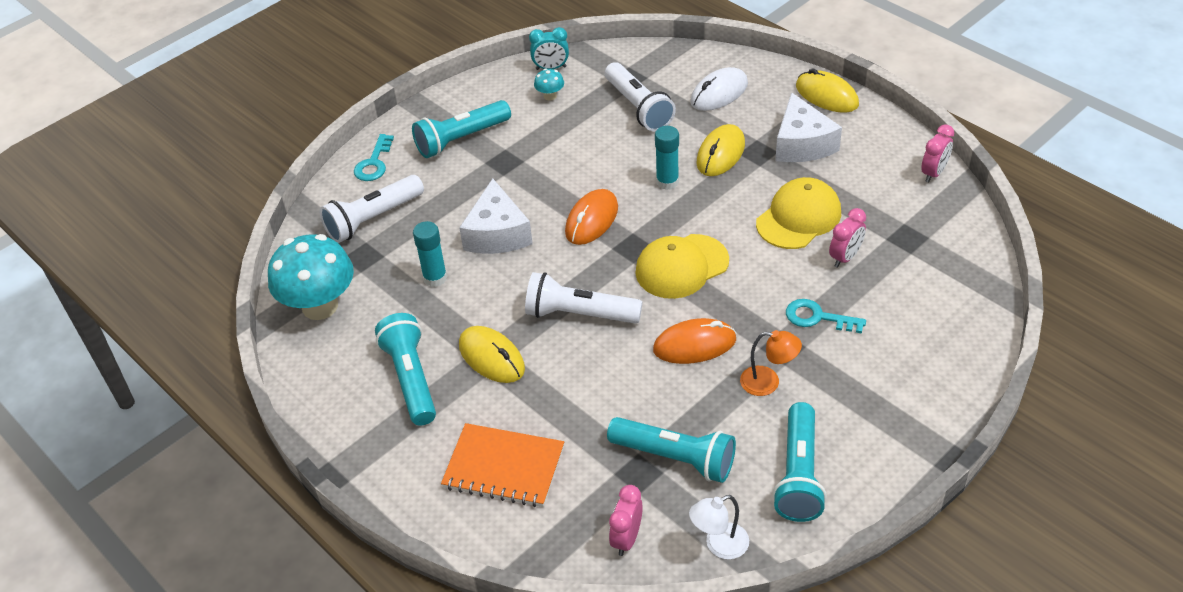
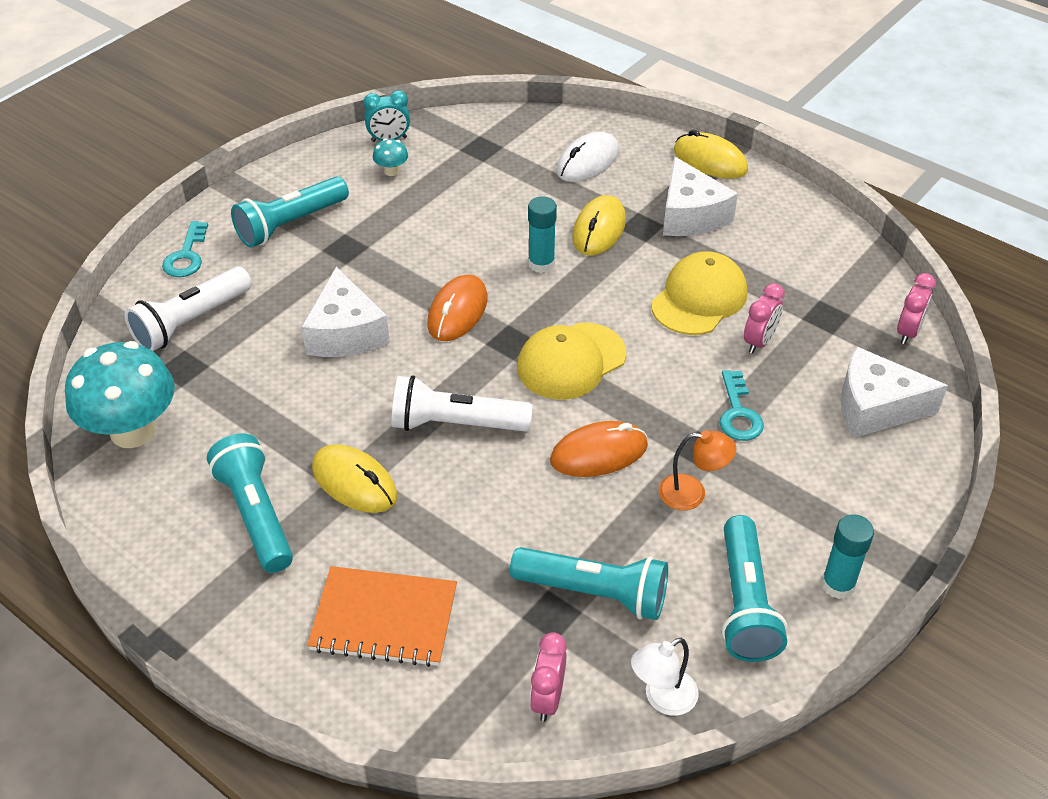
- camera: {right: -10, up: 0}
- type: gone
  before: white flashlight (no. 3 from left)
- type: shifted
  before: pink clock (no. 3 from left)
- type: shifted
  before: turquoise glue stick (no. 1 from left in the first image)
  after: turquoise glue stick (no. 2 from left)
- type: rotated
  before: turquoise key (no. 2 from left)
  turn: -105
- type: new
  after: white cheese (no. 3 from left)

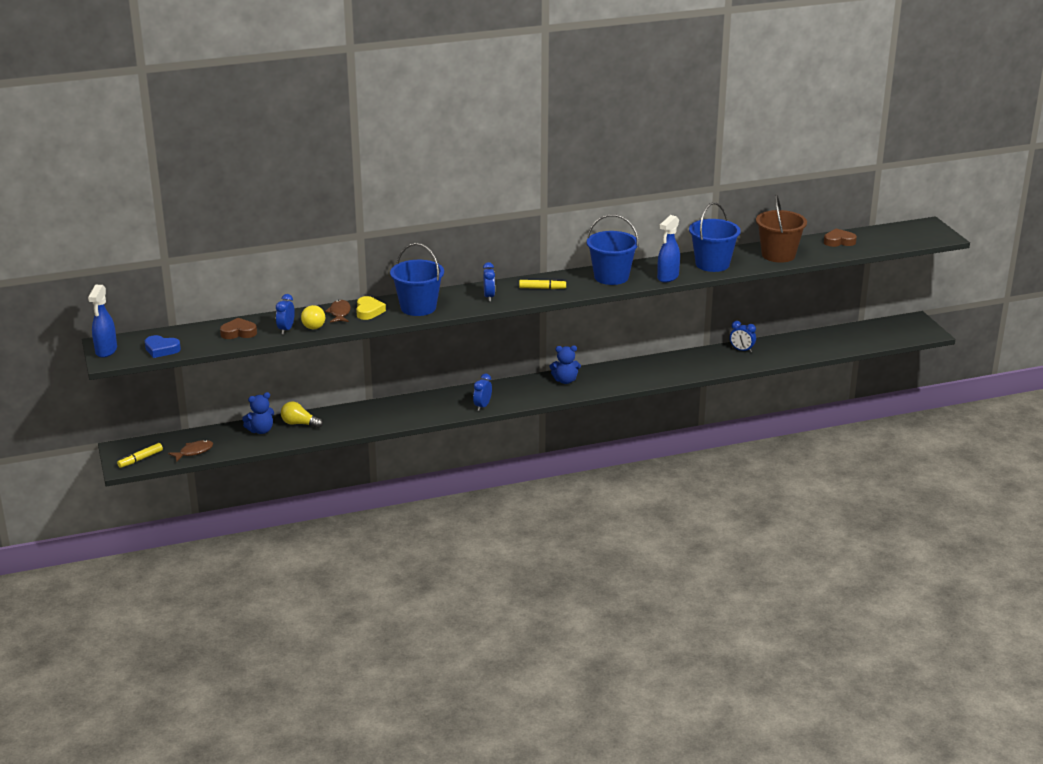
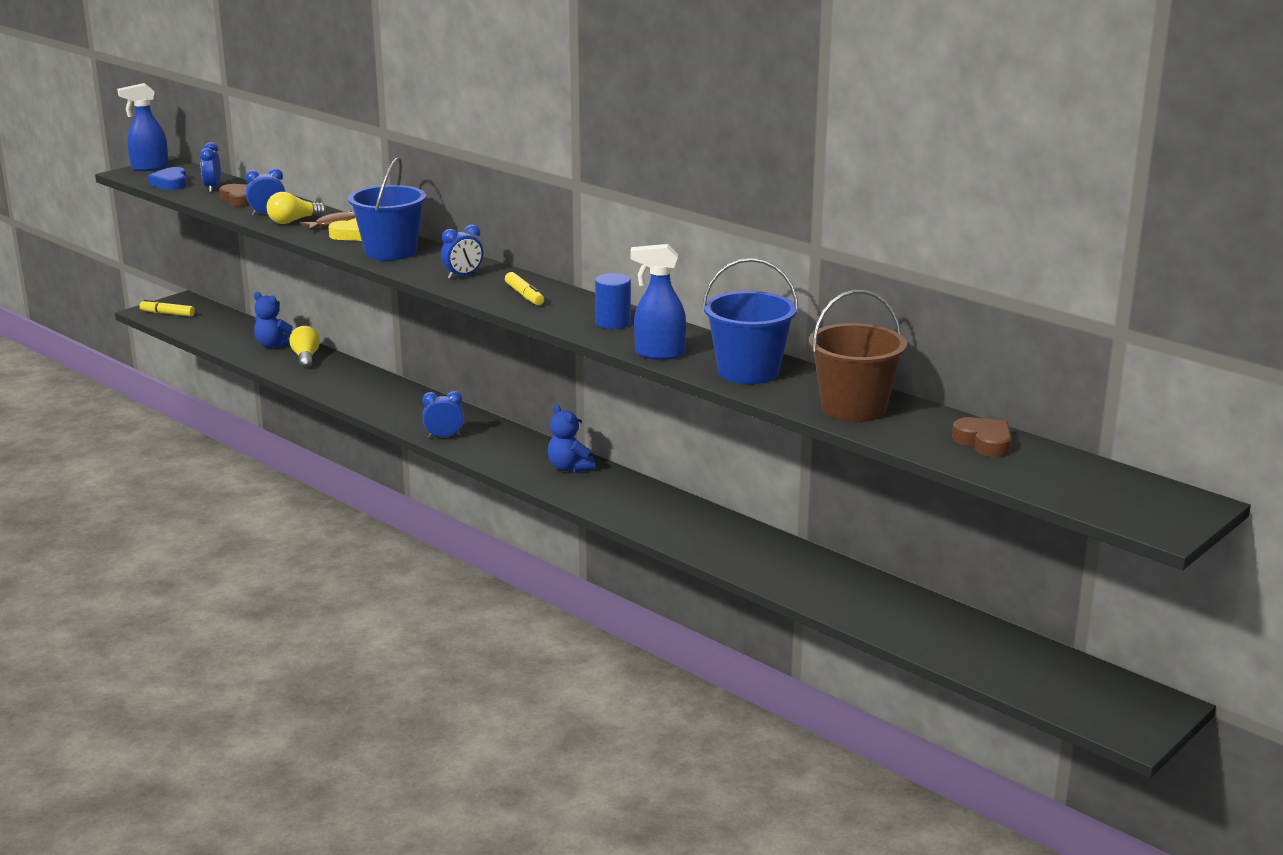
- camera: {right: 60, up: -5}
- type: swapped
  before: blue bucket (no. 2 from left)
  after: blue cylinder
- type: shifted
  before: blue clock (no. 4 from left in the first image)
  after: blue clock (no. 1 from left)
- type: gone
  before: brown fish (no. 1 from left)

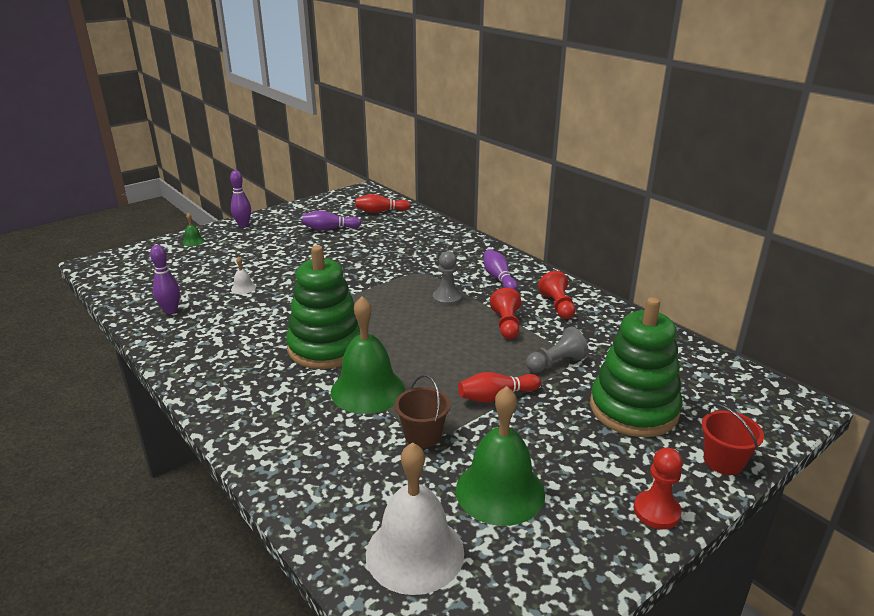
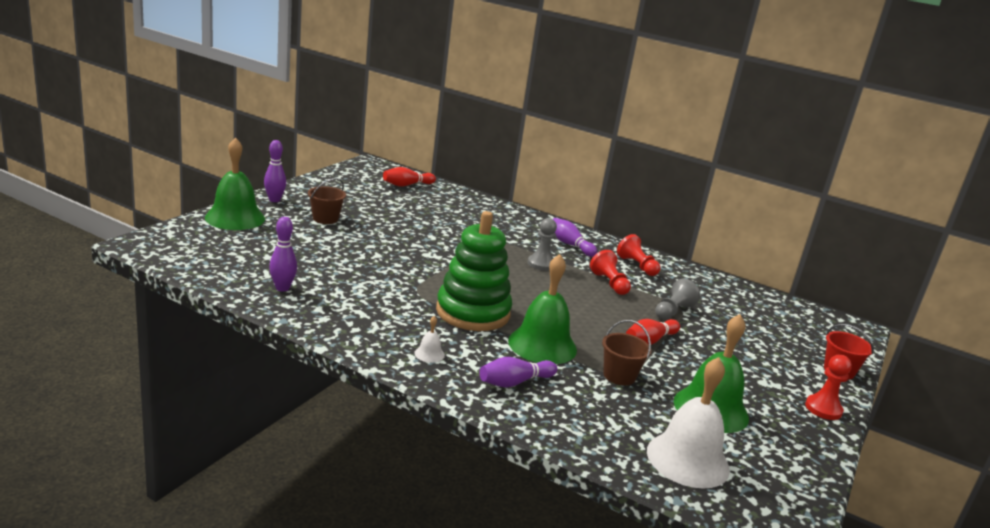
- camera: {right: -25, up: -5}
- type: shifted
  before: purple bowling pin (no. 3 from left)
- type: scaled
  before: green bell (no. 1 from left)
  scale: 2.41
- type: shifted
  before: white bell (no. 1 from left)
- type: gone
  before: green stacking toy (no. 2 from left)
- type: new
  after: brown bucket (no. 1 from left)

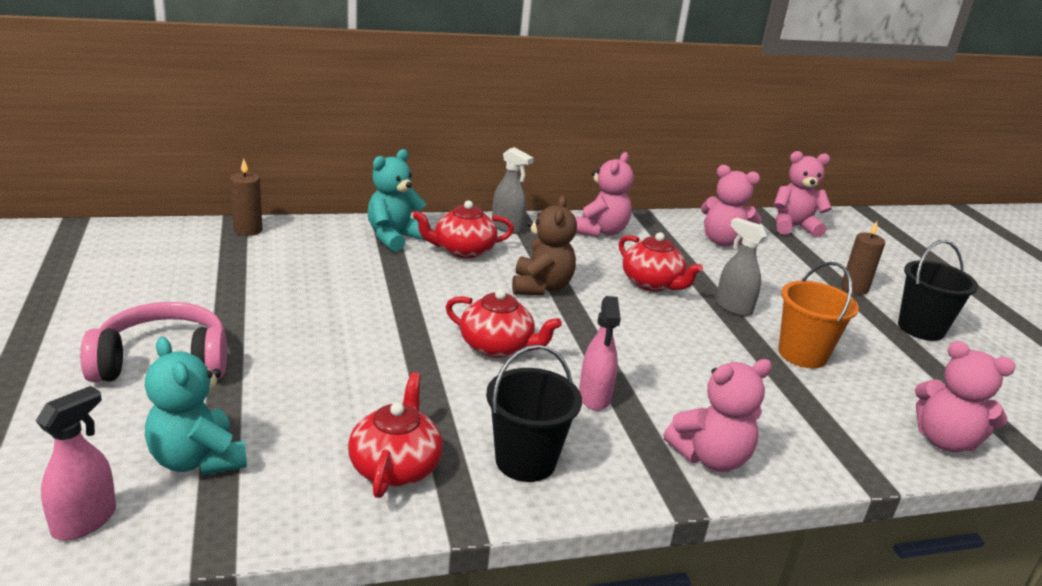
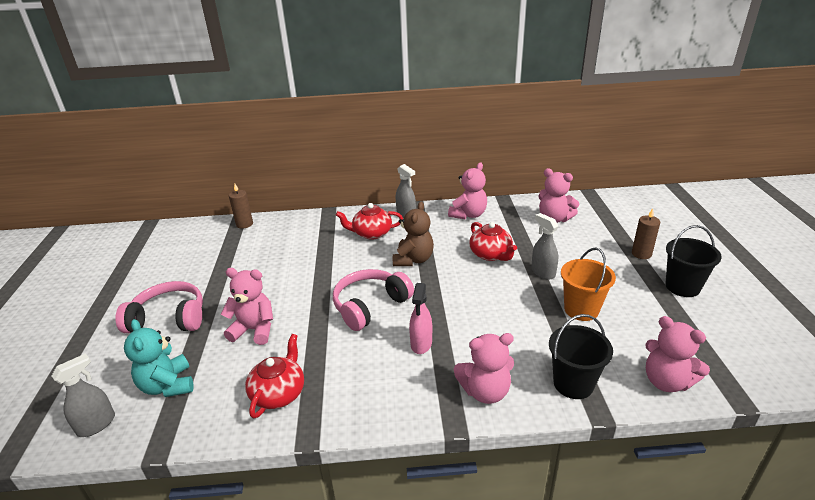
- camera: {right: 15, up: 5}
- type: gone
  before: turquoise teddy bear (no. 2 from left)
- type: shifted
  before: pink teddy bear (no. 4 from left in the first image)
  after: pink teddy bear (no. 1 from left)
- type: swapped
  before: red teapot (no. 3 from left)
  after: pink headphones (no. 2 from left)
- type: shifted
  before: black bucket (no. 1 from left)
- type: repainted
  before: pink spray bottle (no. 1 from left)
  after: grey spray bottle (no. 1 from left)

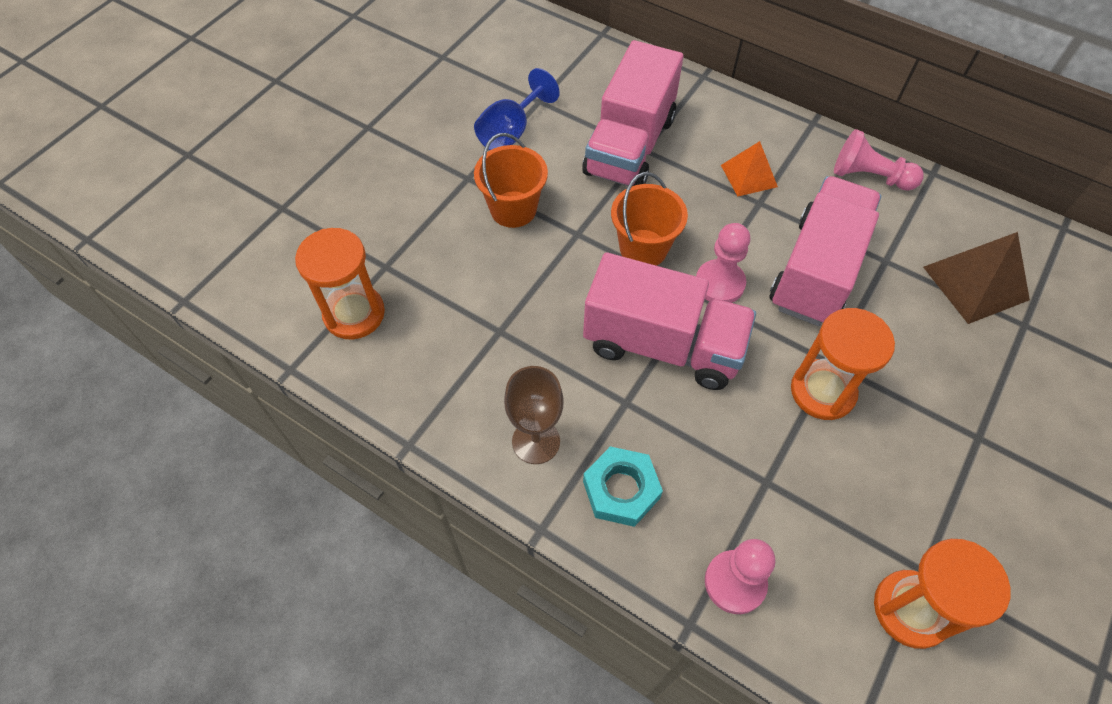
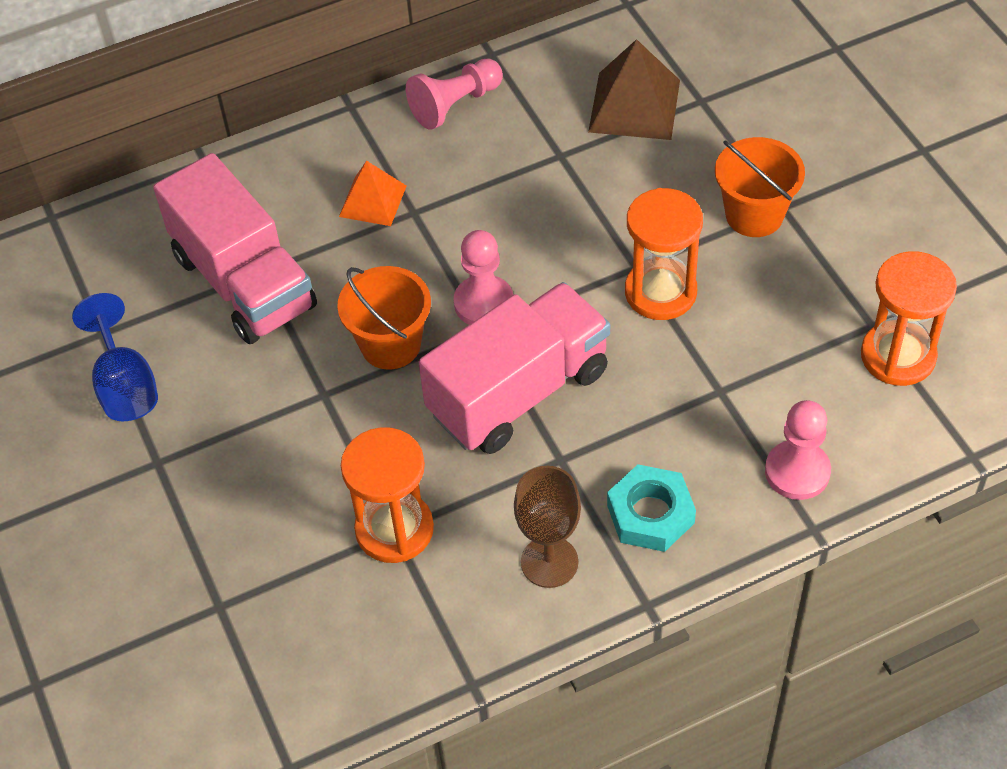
- camera: {right: -55, up: -5}
- type: shifted
  before: orange bucket (no. 1 from left in the first image)
  after: orange bucket (no. 2 from left)
- type: gone
  before: pink truck (no. 3 from left)
- type: shifted
  before: orange hourglass (no. 1 from left)

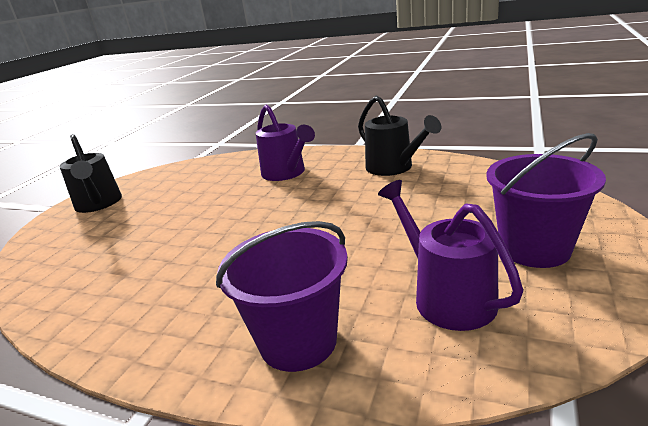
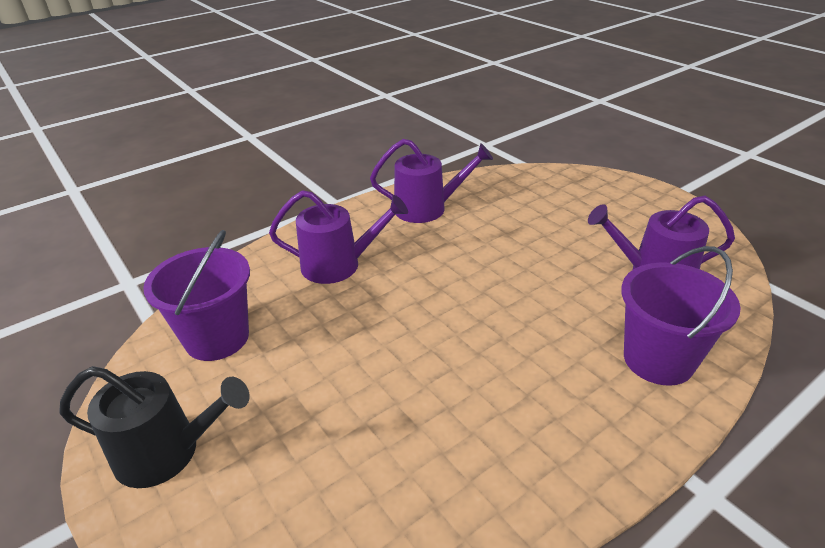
- camera: {right: -60, up: 10}
- type: repainted
  before: black watering can (no. 2 from left)
  after: purple watering can (no. 2 from left)
- type: shifted
  before: purple bucket (no. 2 from left in the first image)
  after: purple bucket (no. 1 from left)

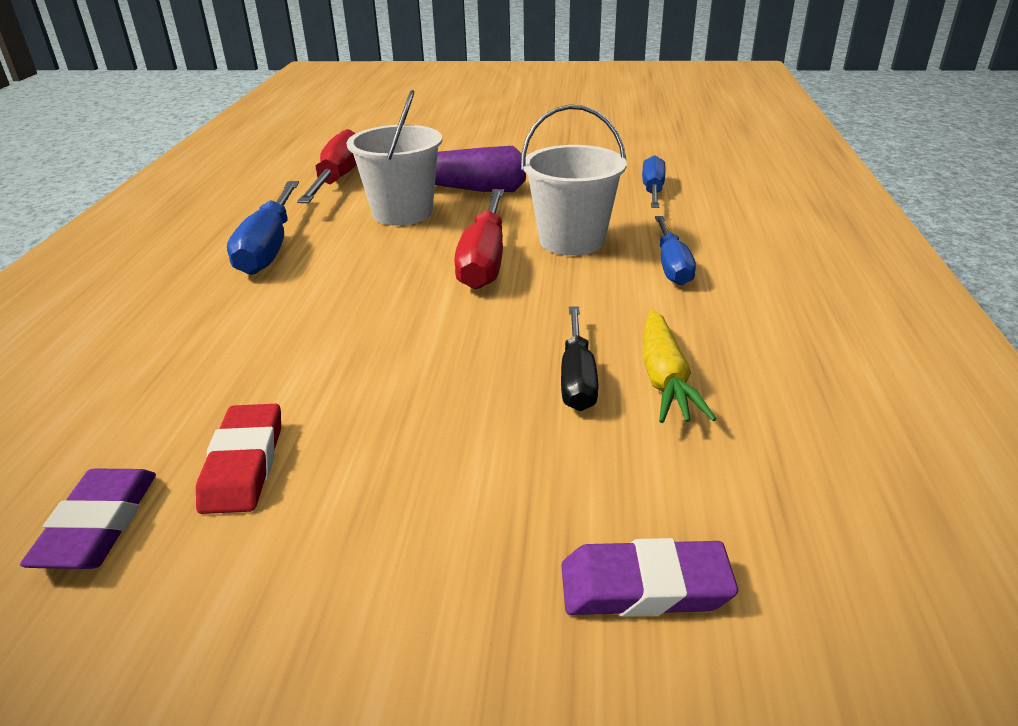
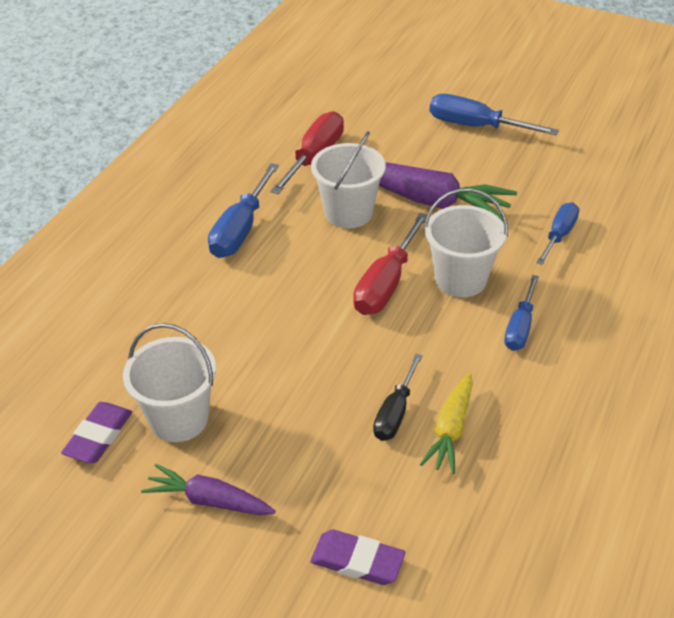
- camera: {right: 20, up: 10}
- type: swapped
  before: red eraser
  after: white bucket (no. 1 from left)
- type: new
  after: blue screwdriver (no. 2 from left)
- type: new
  after: purple carrot (no. 1 from left)

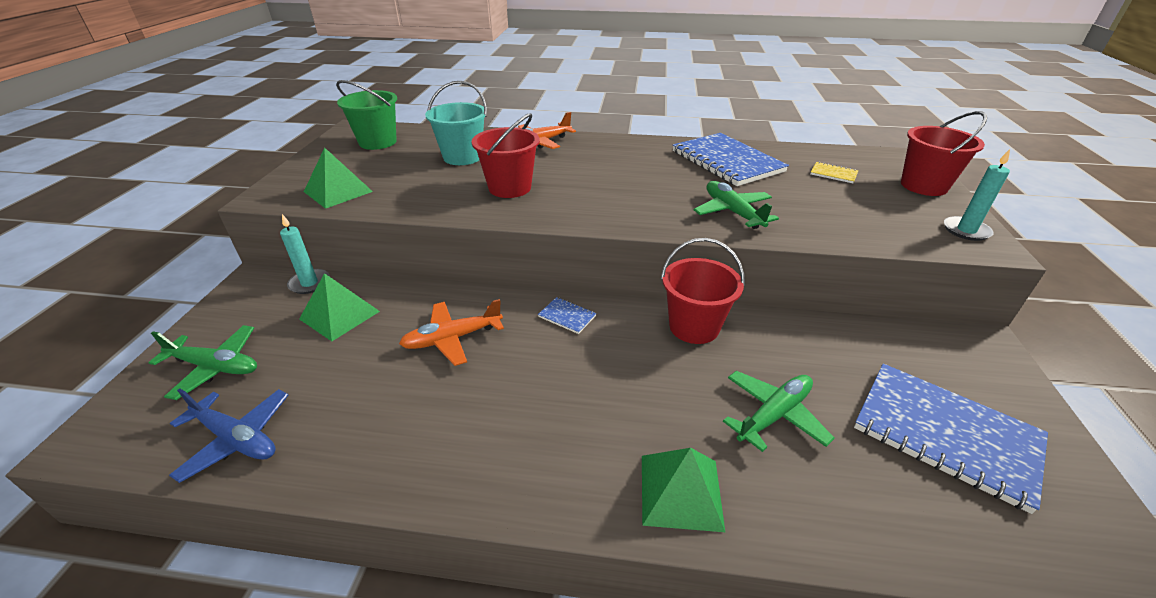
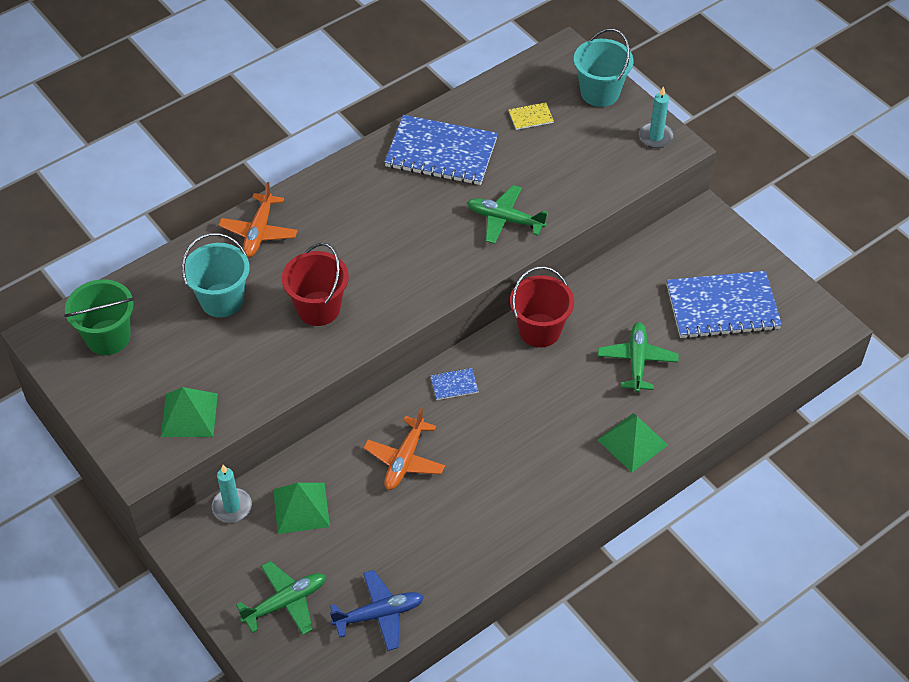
- camera: {right: -45, up: 15}
- type: repainted
  before: red bucket (no. 3 from left)
  after: turquoise bucket (no. 2 from left)

